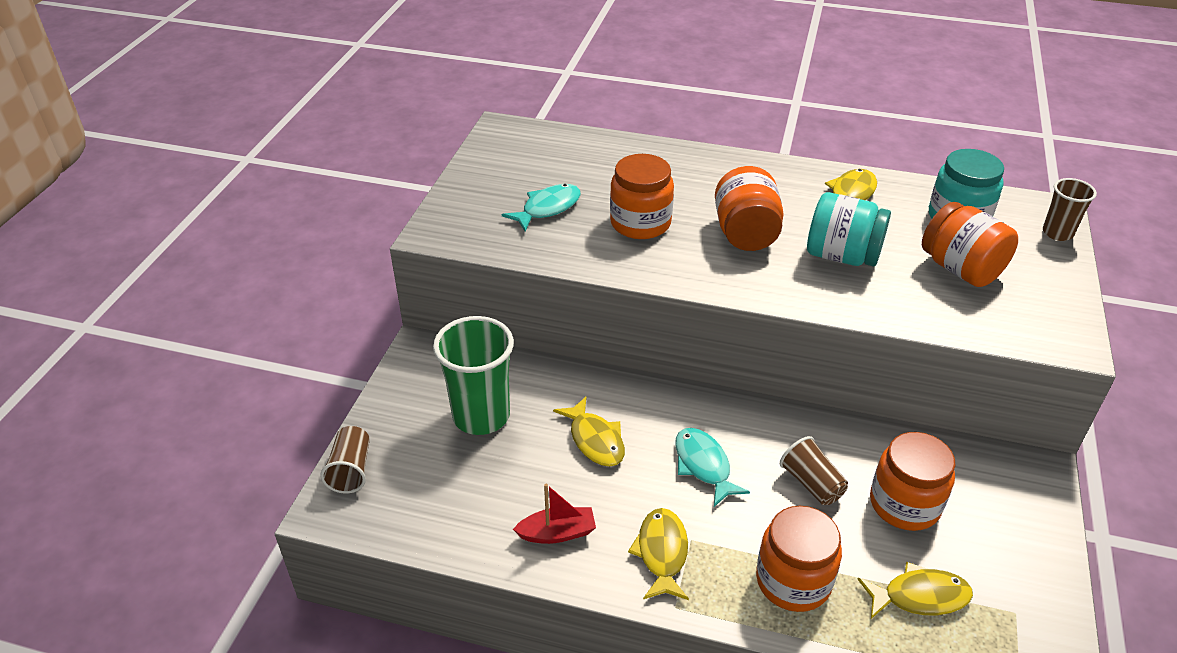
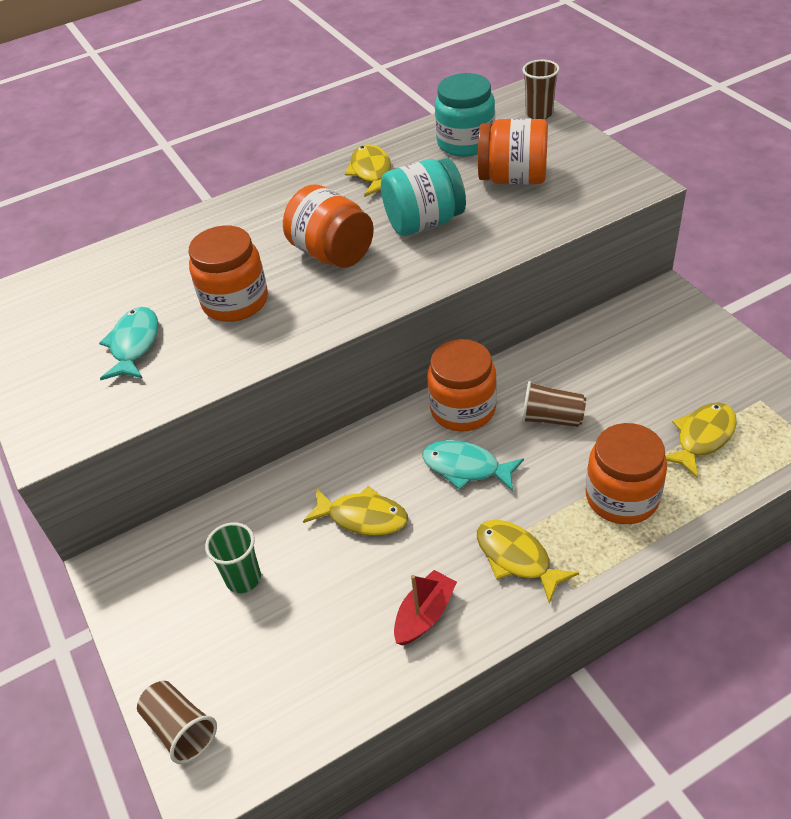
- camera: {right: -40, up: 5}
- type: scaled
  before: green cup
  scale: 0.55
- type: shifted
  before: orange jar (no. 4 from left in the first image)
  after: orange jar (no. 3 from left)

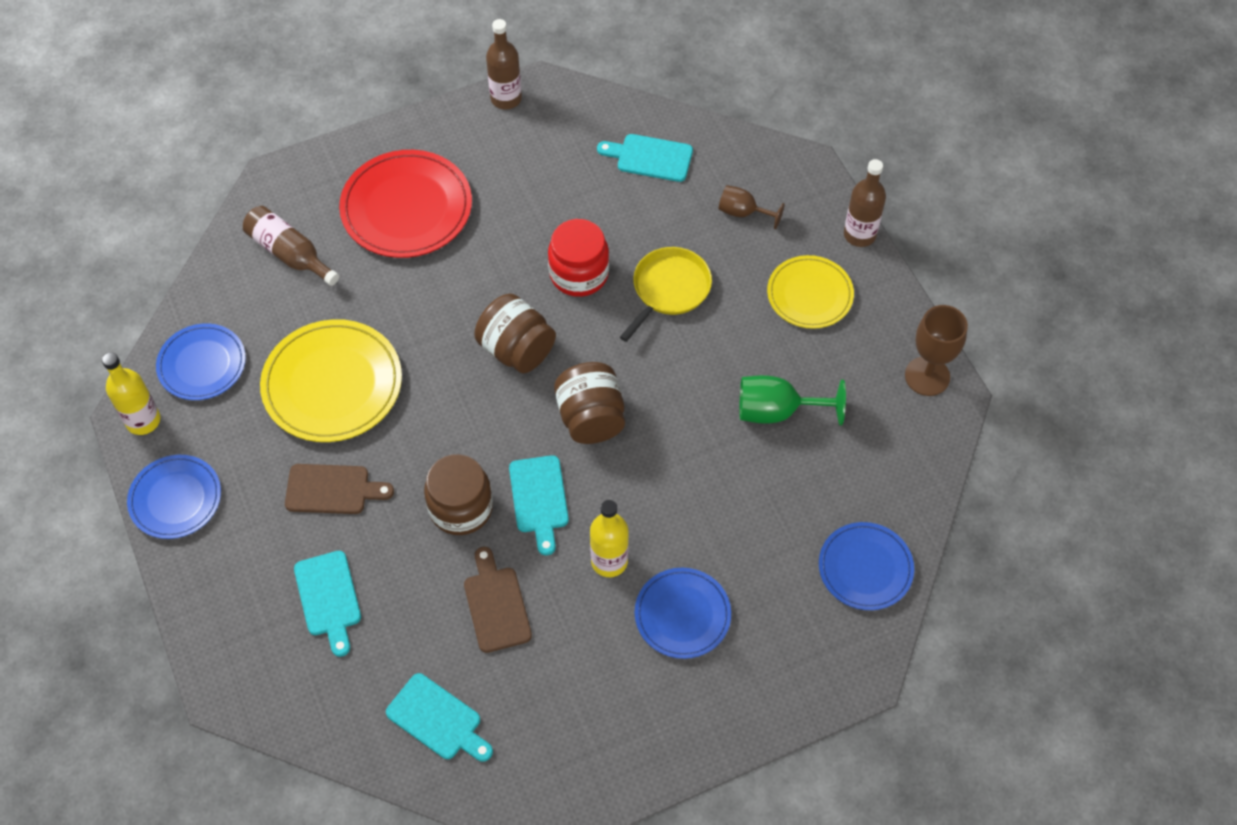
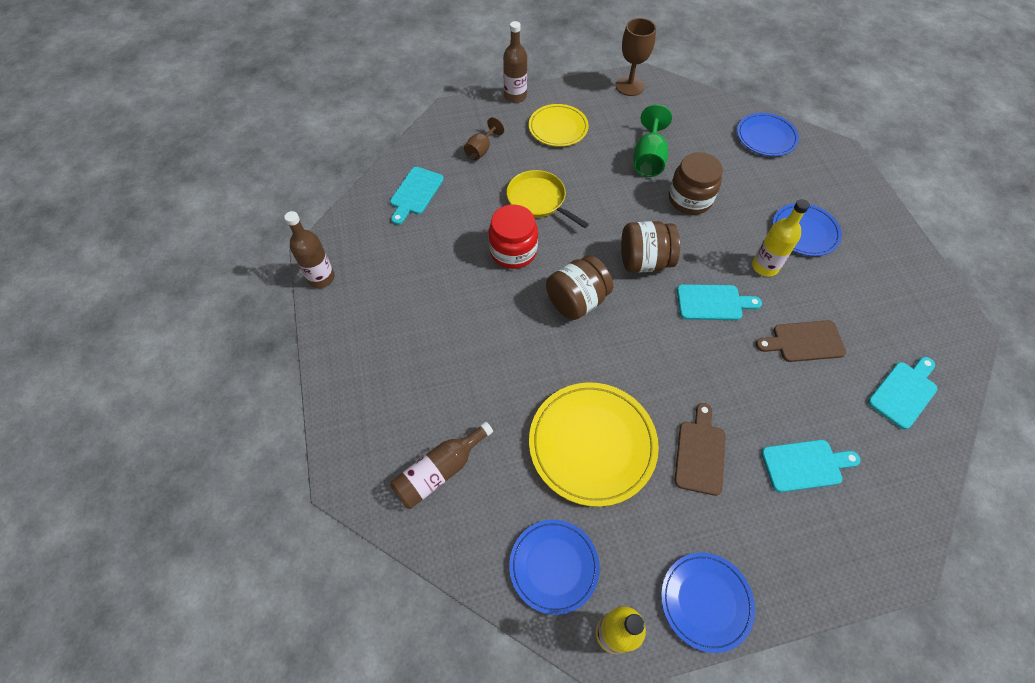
- camera: {right: -80, up: 0}
- type: gone
  before: red plate
- type: shifted
  before: brown jar (no. 1 from left in the first image)
  after: brown jar (no. 3 from left)

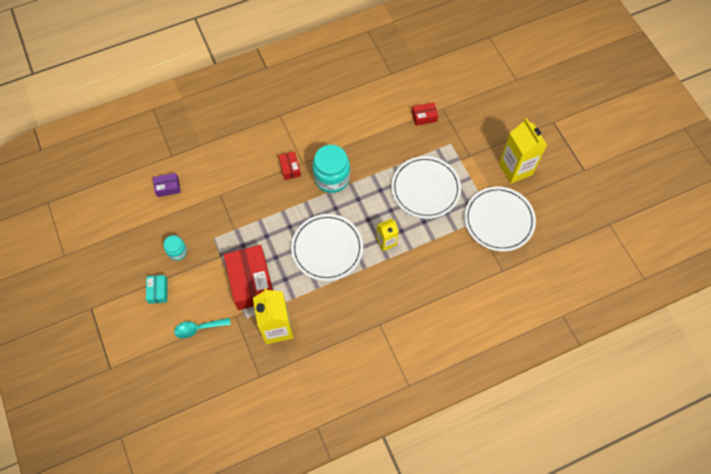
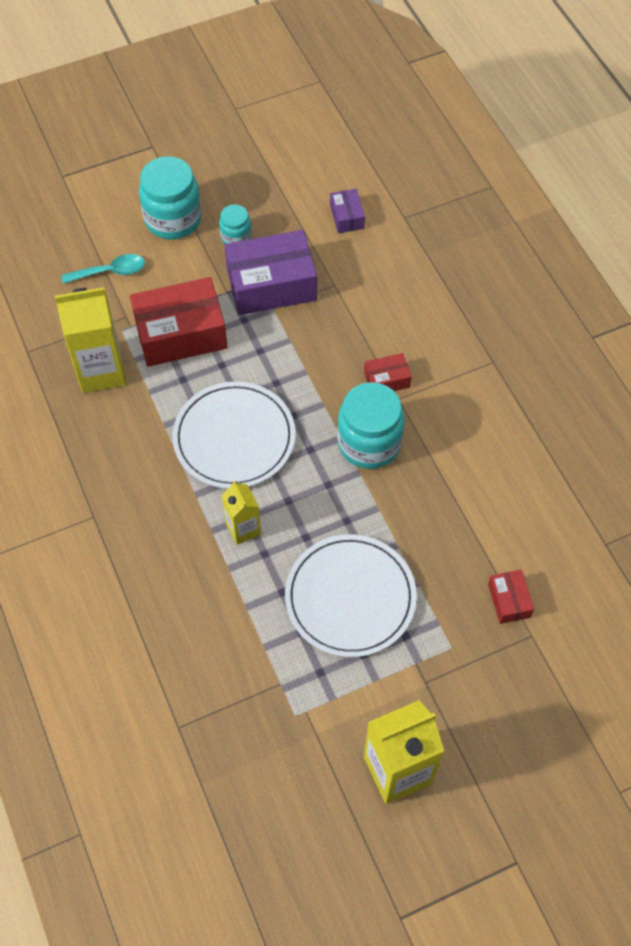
- camera: {right: 90, up: -5}
- type: gone
  before: white plate (no. 3 from left)
- type: swapped
  before: turquoise box
  after: turquoise jar (no. 1 from left)
- type: rotated
  before: turquoise spoon
  turn: 90
- type: new
  after: purple box (no. 1 from left)

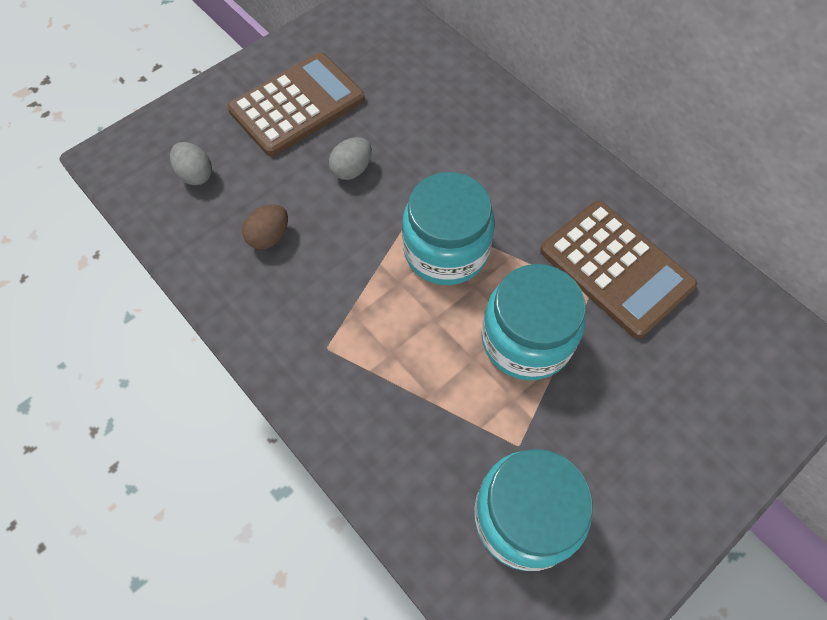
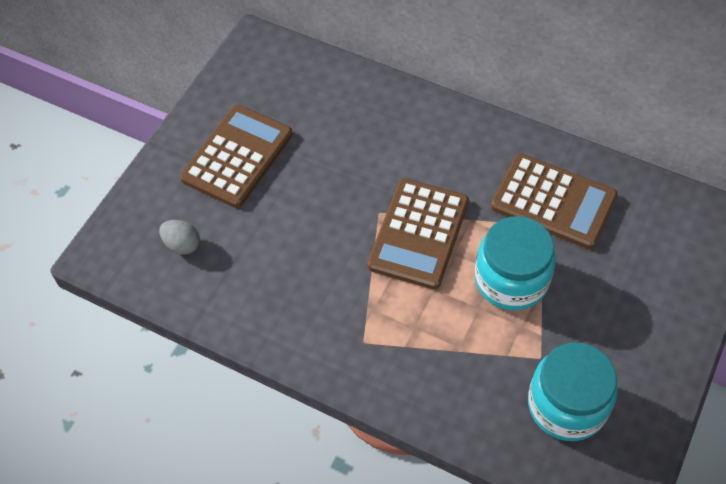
- camera: {right: -20, up: -5}
- type: gone
  before: grey egg (no. 2 from left)
- type: swapped
  before: turquoise jar (no. 1 from left)
  after: brown calculator (no. 2 from left)
- type: gone
  before: brown egg

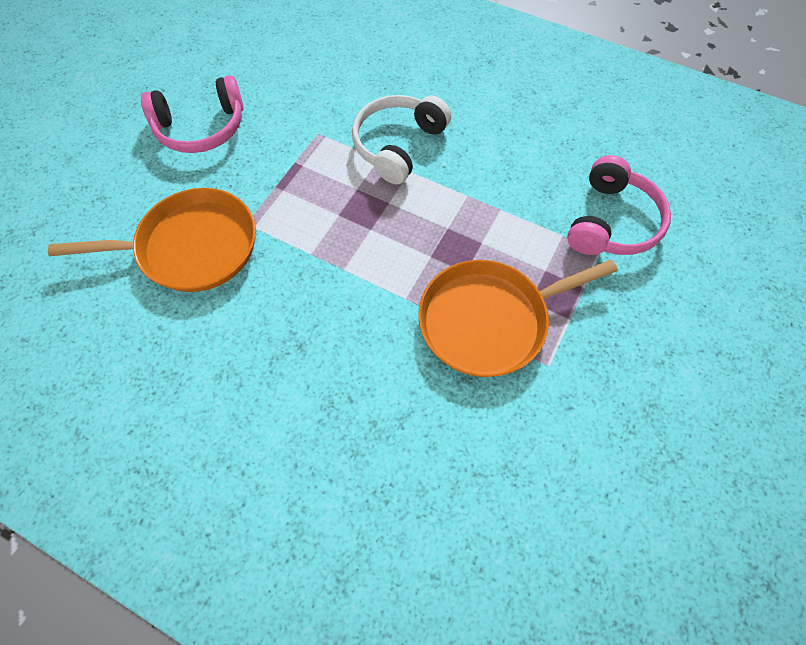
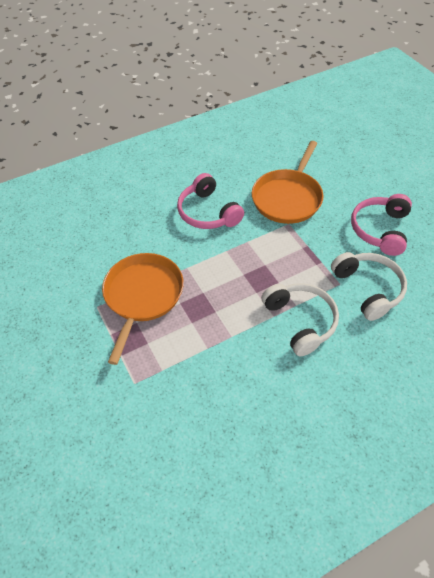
- camera: {right: 125, up: -10}
- type: shifted
  before: pink headphones (no. 2 from left in the first image)
  after: pink headphones (no. 1 from left)
- type: new
  after: white headphones (no. 2 from left)

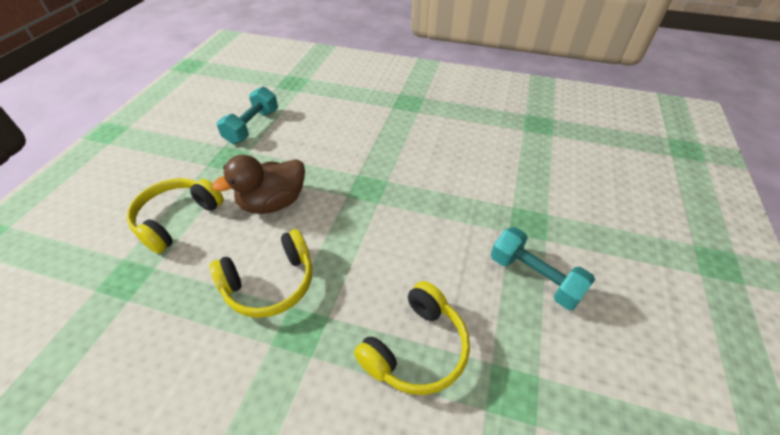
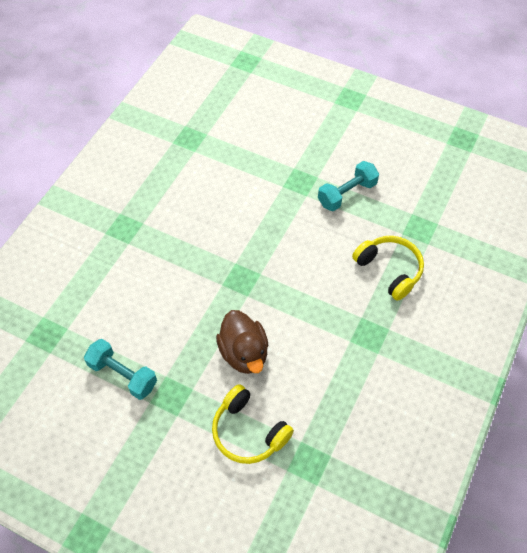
- camera: {right: -80, up: 10}
- type: gone
  before: yellow headphones (no. 2 from left)

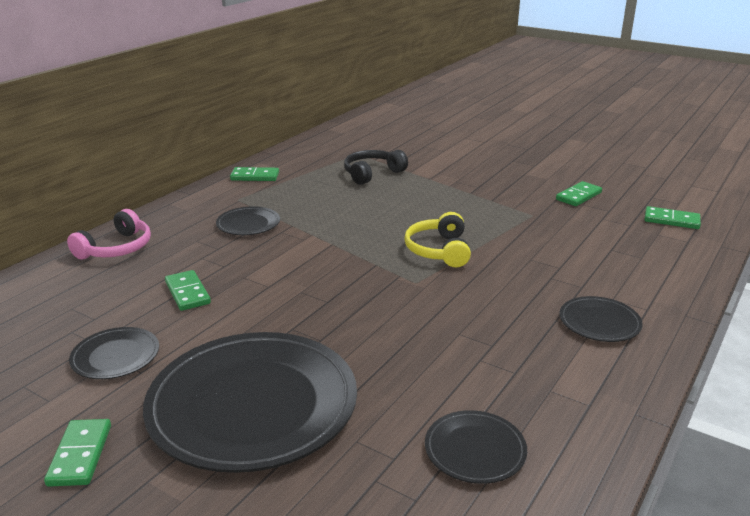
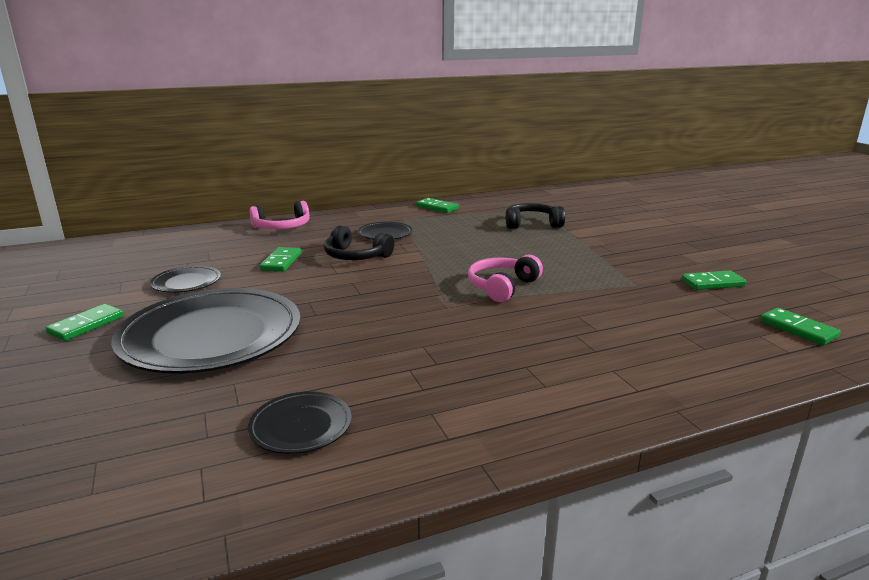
- camera: {right: 35, up: -5}
- type: repainted
  before: yellow headphones
  after: pink headphones (no. 2 from left)
- type: gone
  before: black plate (no. 5 from left)
- type: new
  after: black headphones (no. 1 from left)

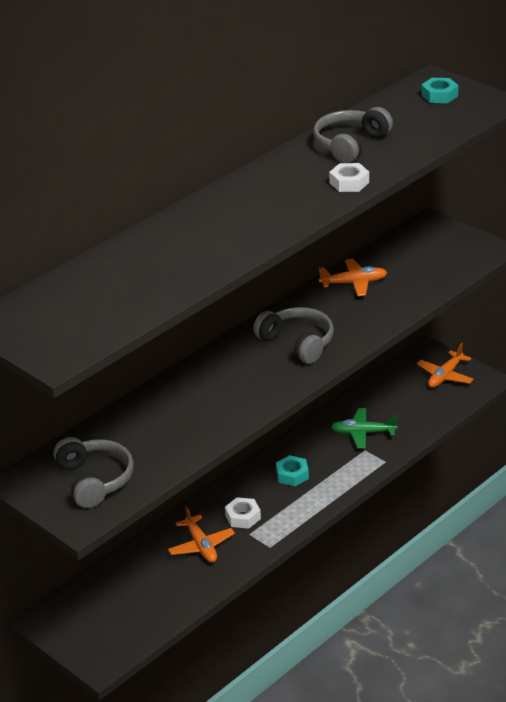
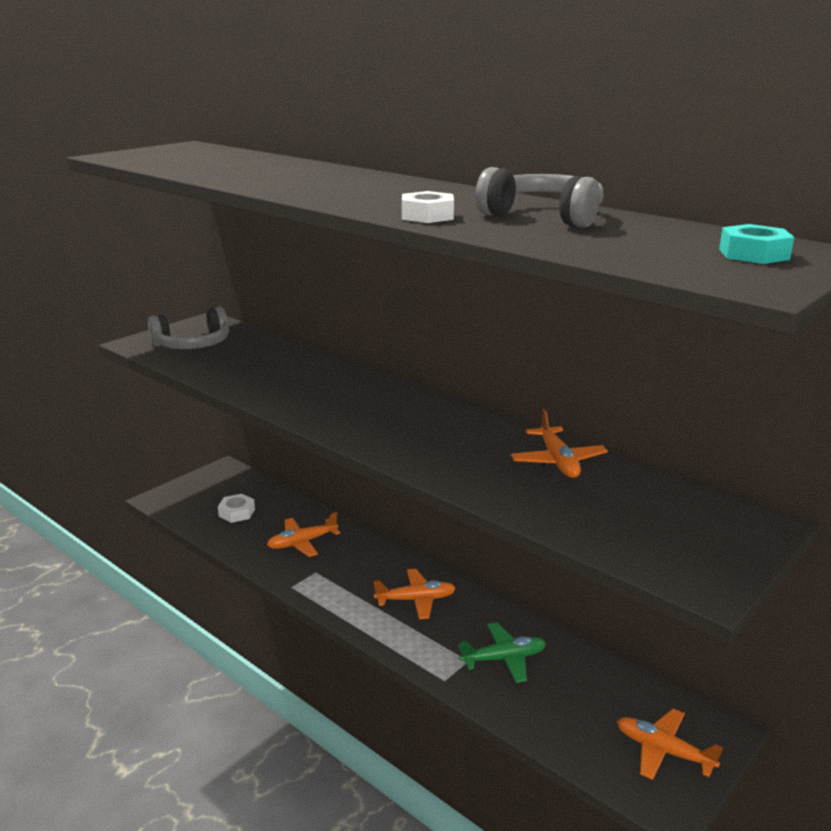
- camera: {right: 85, up: -10}
- type: gone
  before: grey headphones (no. 2 from left)
- type: rotated
  before: green plane
  turn: 75
- type: swapped
  before: turquoise nut (no. 1 from left)
  after: orange plane (no. 2 from left)
- type: shifted
  before: white nut (no. 1 from left)

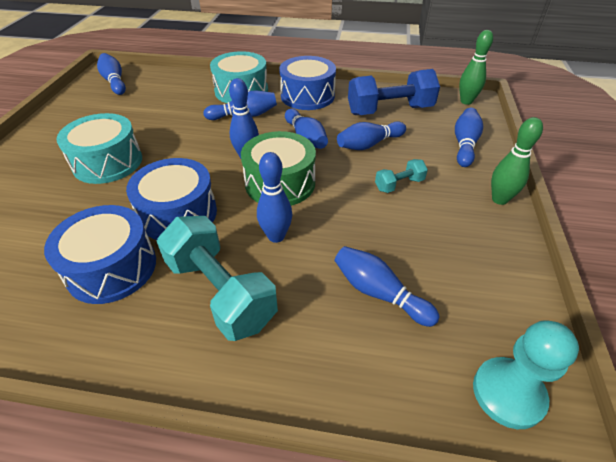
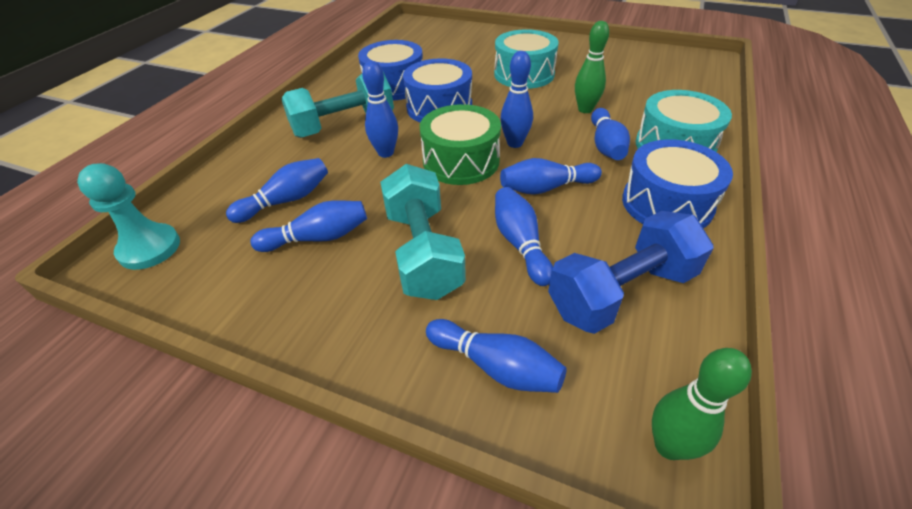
- camera: {right: 105, up: 0}
- type: shifted
  before: blue bowling pin (no. 1 from left in the first image)
  after: blue bowling pin (no. 2 from left)
- type: rotated
  before: blue dumbbell
  turn: 60
- type: shifted
  before: green bowling pin (no. 2 from left in the first image)
  after: green bowling pin (no. 1 from left)
- type: scaled
  before: turquoise dumbbell (no. 2 from left)
  scale: 2.07

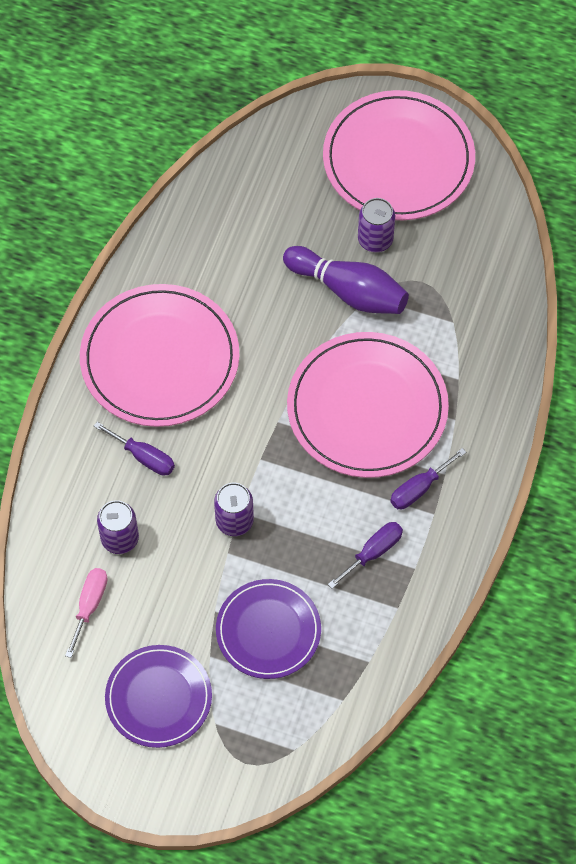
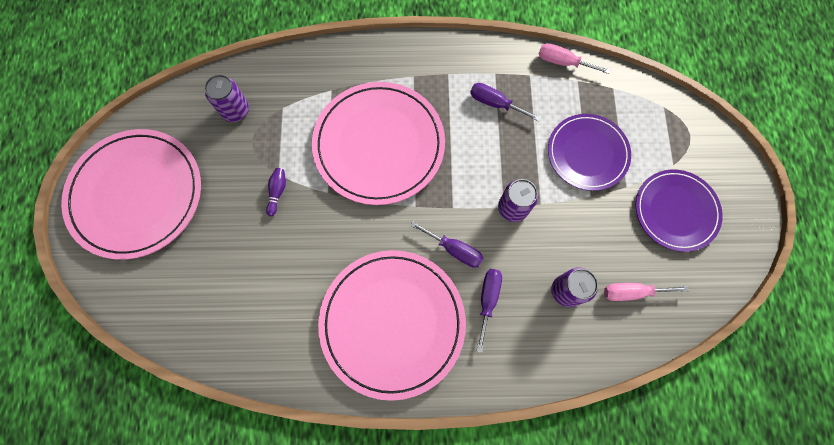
- camera: {right: -110, up: 10}
- type: shifted
  before: purple can (no. 3 from left in the first image)
  after: purple can (no. 1 from left)
- type: scaled
  before: purple bowling pin
  scale: 0.41
- type: shifted
  before: purple screwdriver (no. 3 from left in the first image)
  after: purple screwdriver (no. 1 from left)
- type: new
  after: pink screwdriver (no. 1 from left)

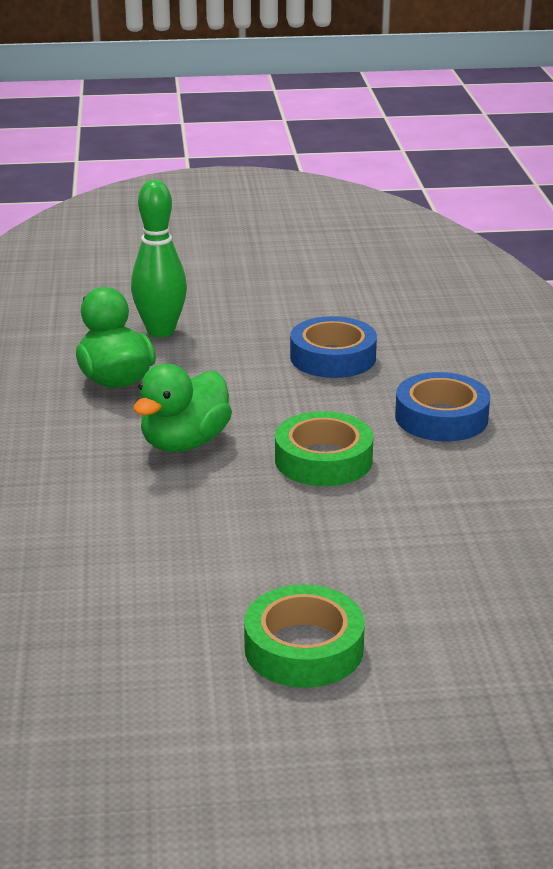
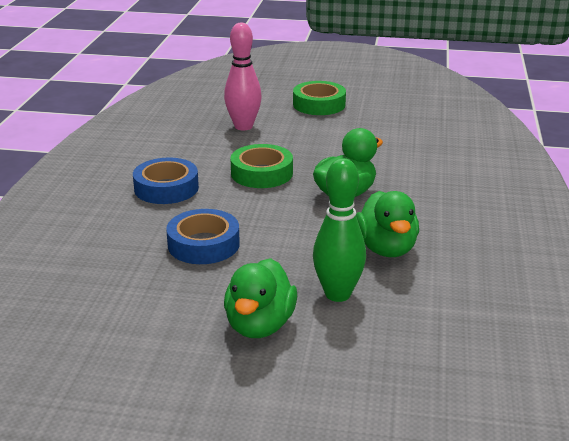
- camera: {right: -165, up: 0}
- type: new
  after: pink bowling pin
- type: new
  after: green duck (no. 1 from left)

